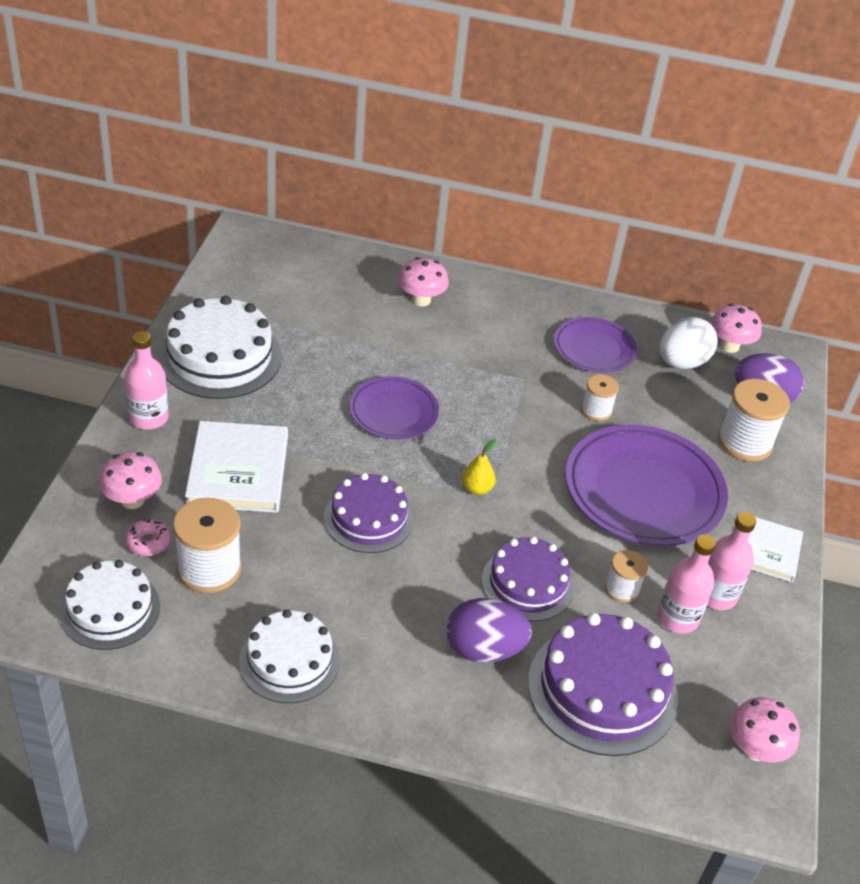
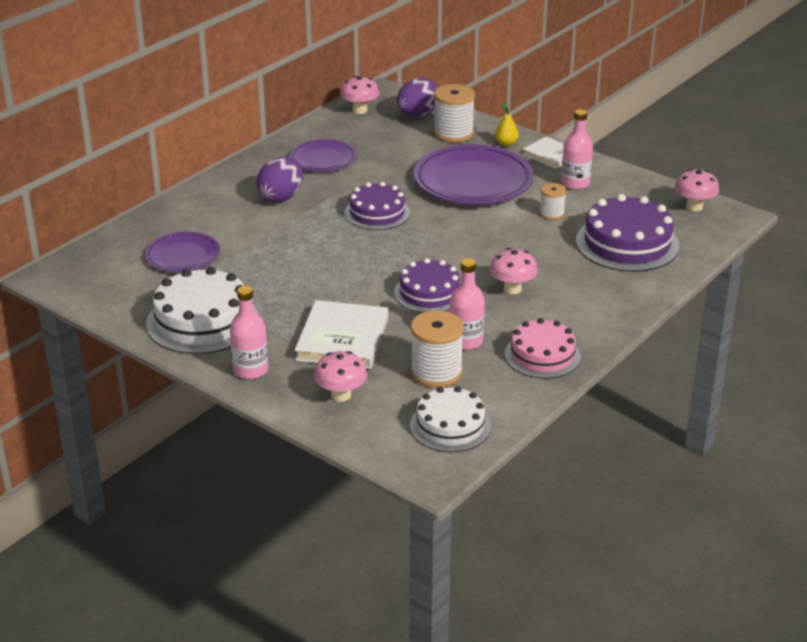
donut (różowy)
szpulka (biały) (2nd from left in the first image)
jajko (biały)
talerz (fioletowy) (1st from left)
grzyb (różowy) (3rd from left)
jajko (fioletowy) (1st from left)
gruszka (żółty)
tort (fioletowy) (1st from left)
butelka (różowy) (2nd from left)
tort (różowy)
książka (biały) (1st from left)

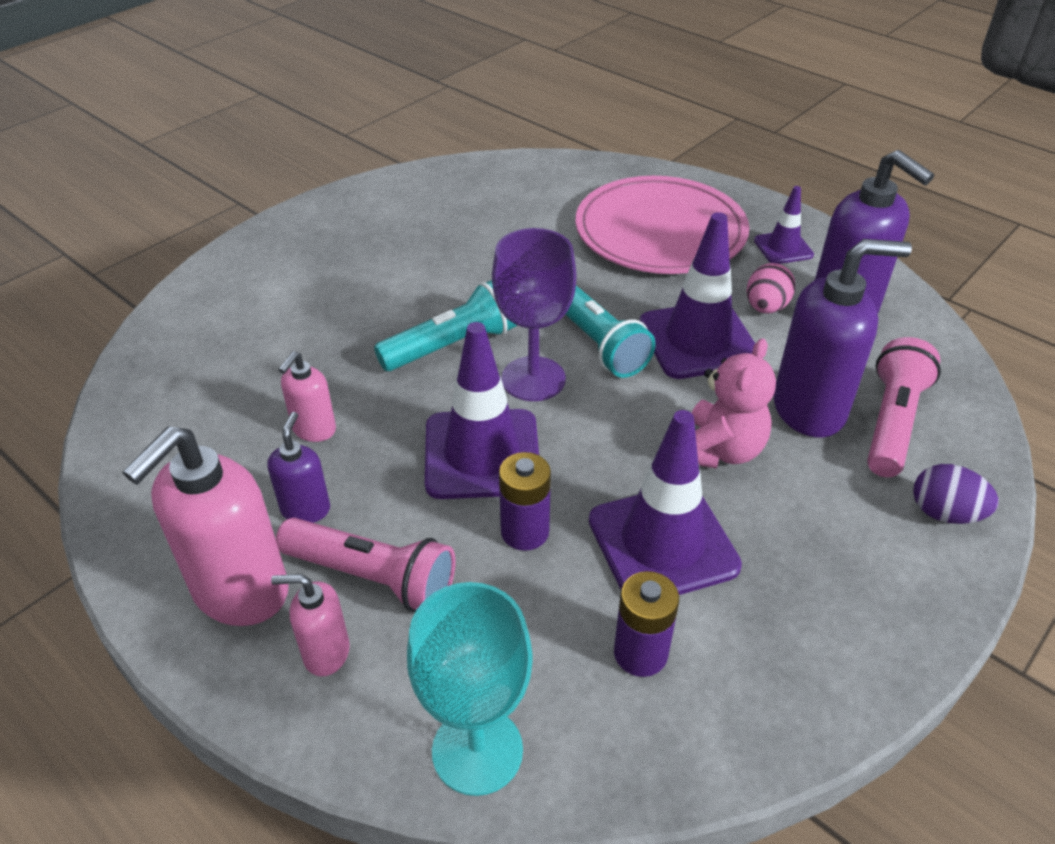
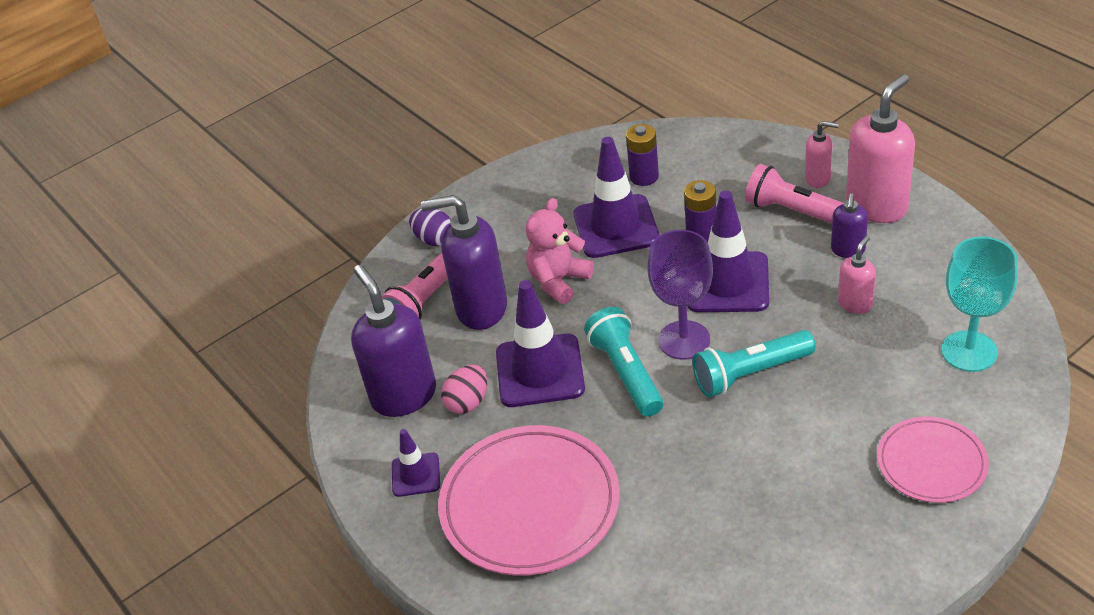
talerz (różowy) (2nd from left)
kielich (turkusowy)

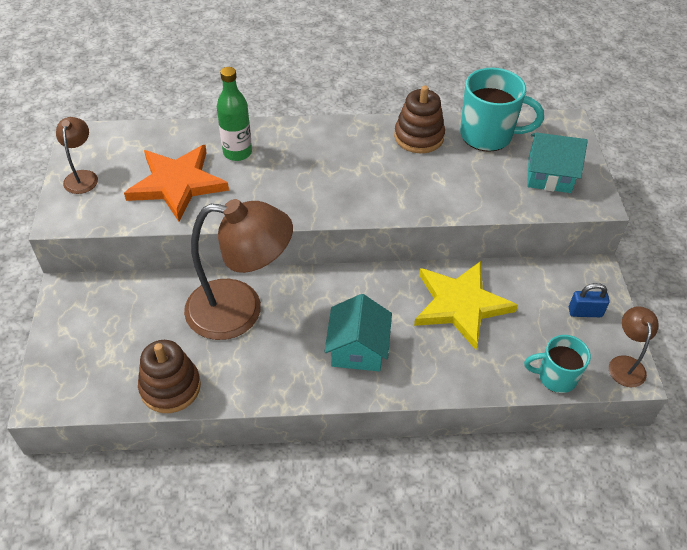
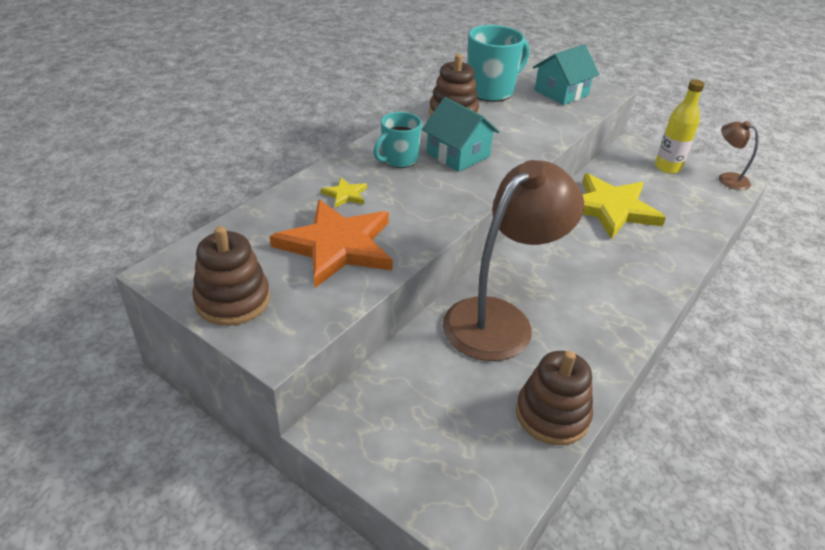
domek (turkusowy) (1st from left)
kubek (turkusowy) (1st from left)
zabawka nakładanka (brązowy) (1st from left)
gwiazda (żółty) (1st from left)
butelka (żółty)

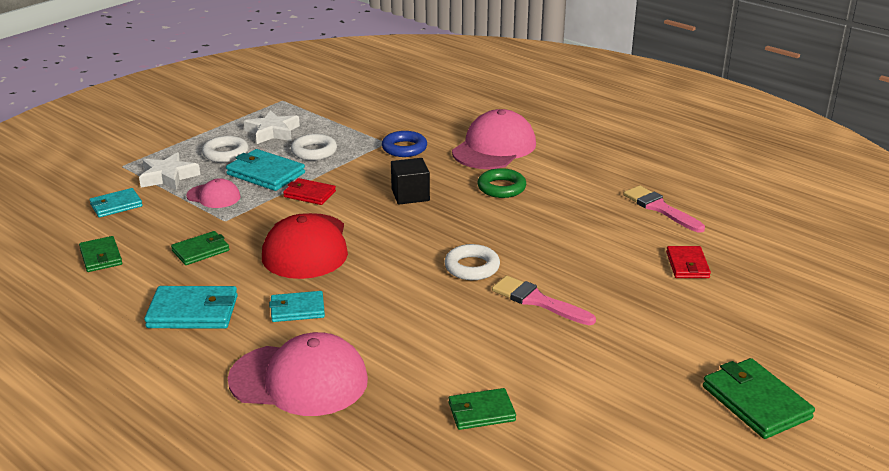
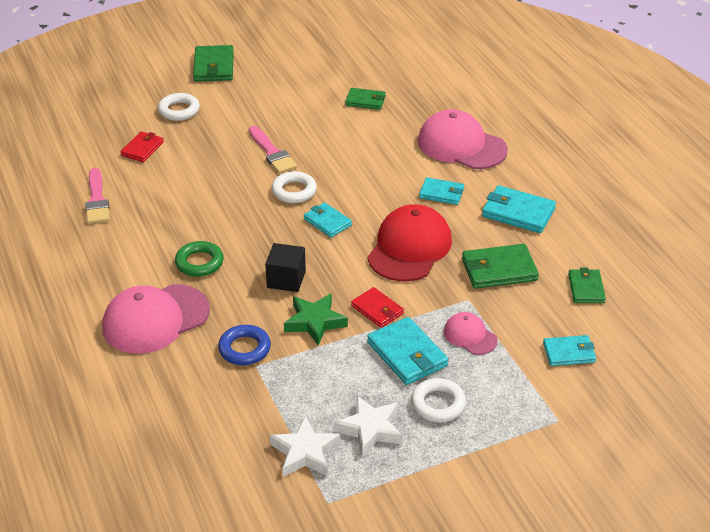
gwiazda (zielony)
portfel (turkusowy) (1st from left)
gwiazda (biały) (1st from left)
pierścień (biały) (1st from left)
portfel (zielony) (3rd from left)

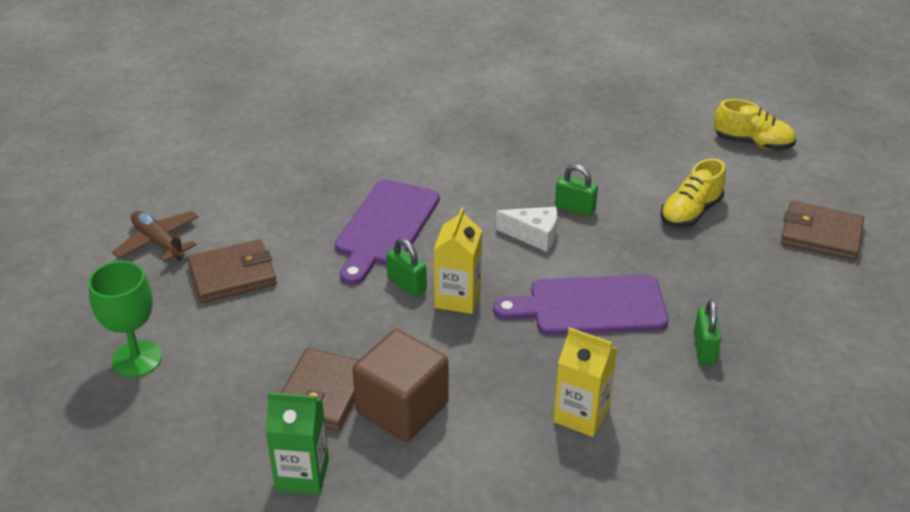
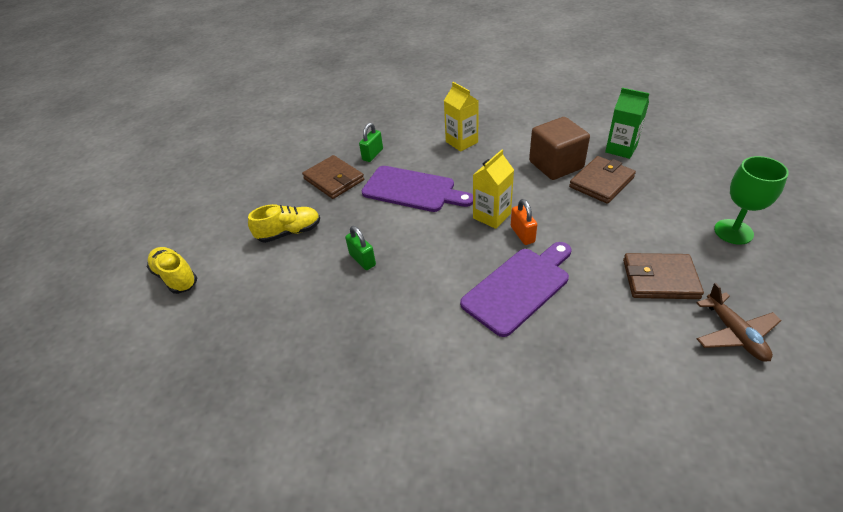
ser (biały)
portfel (brązowy) (1st from left)
kłódka (pomarańczowy)

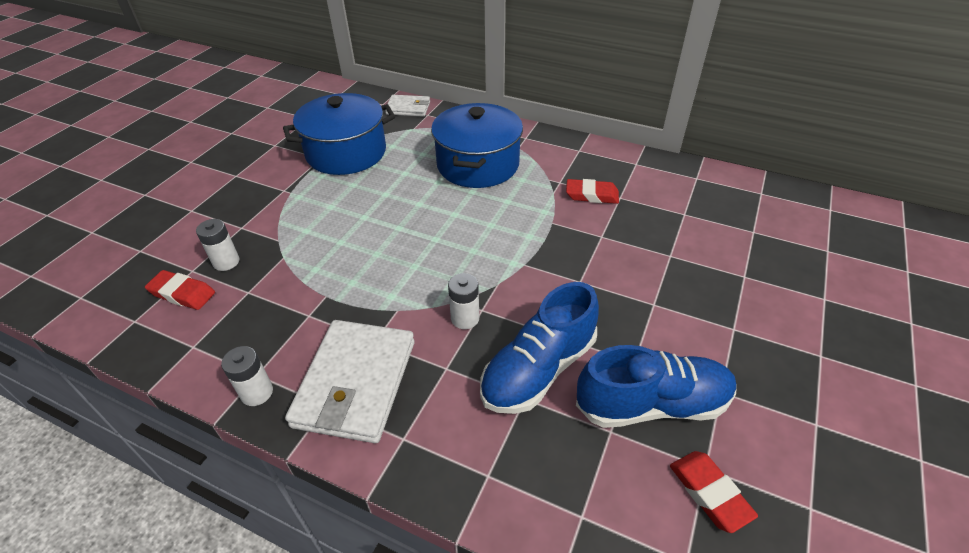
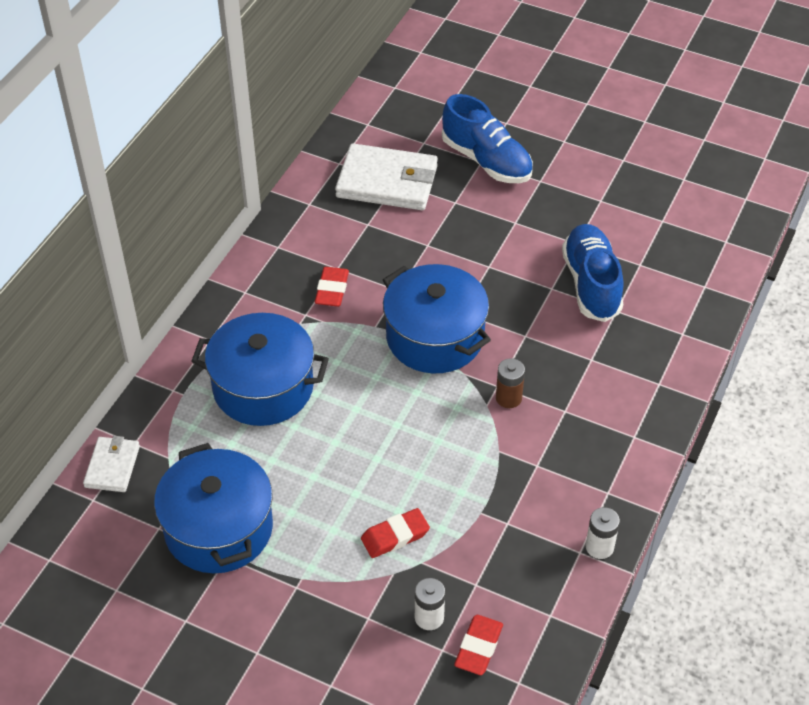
garnek (niebieski) (3rd from left)
portfel (biały) (2nd from left)
but (niebieski) (1st from left)
gumka do mazania (czerwony) (2nd from left)
bateria (brązowy)

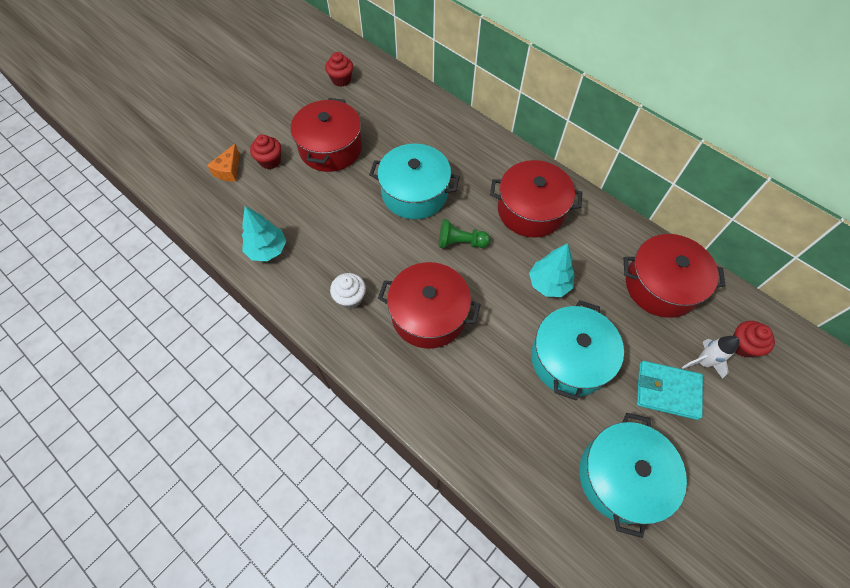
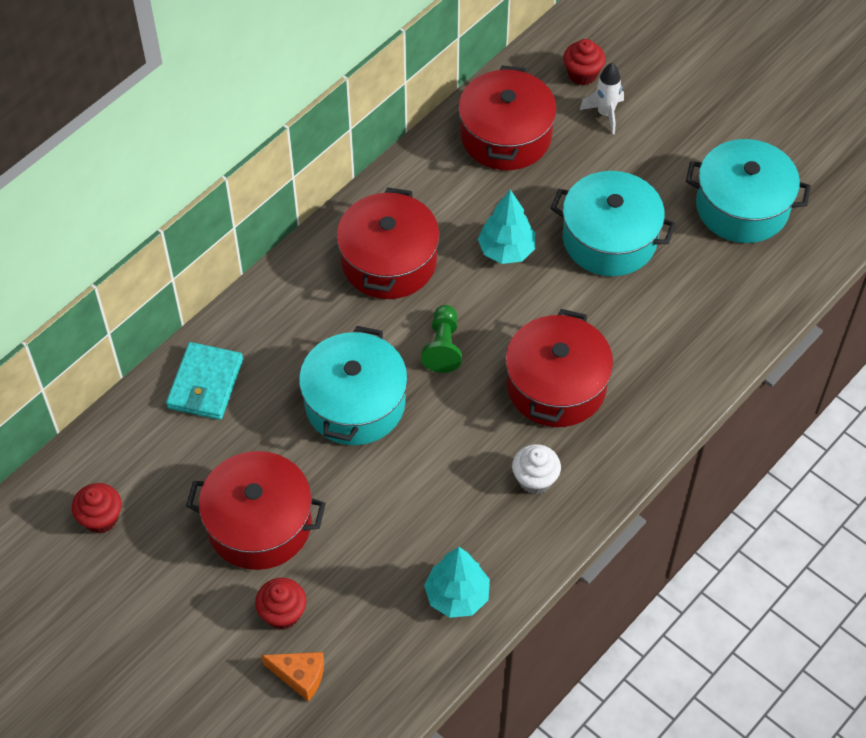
portfel (turkusowy)

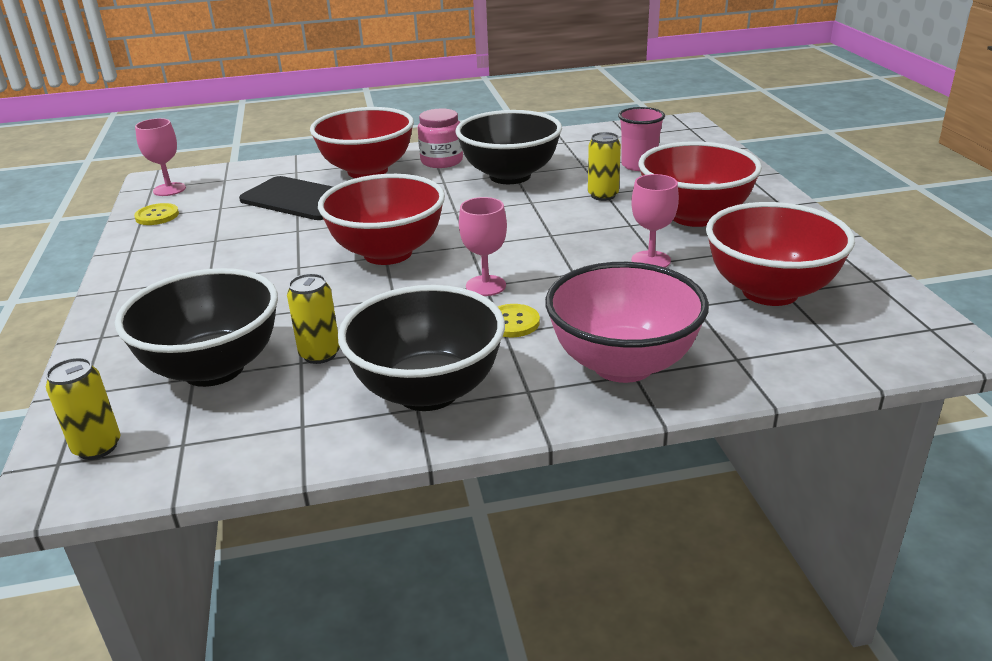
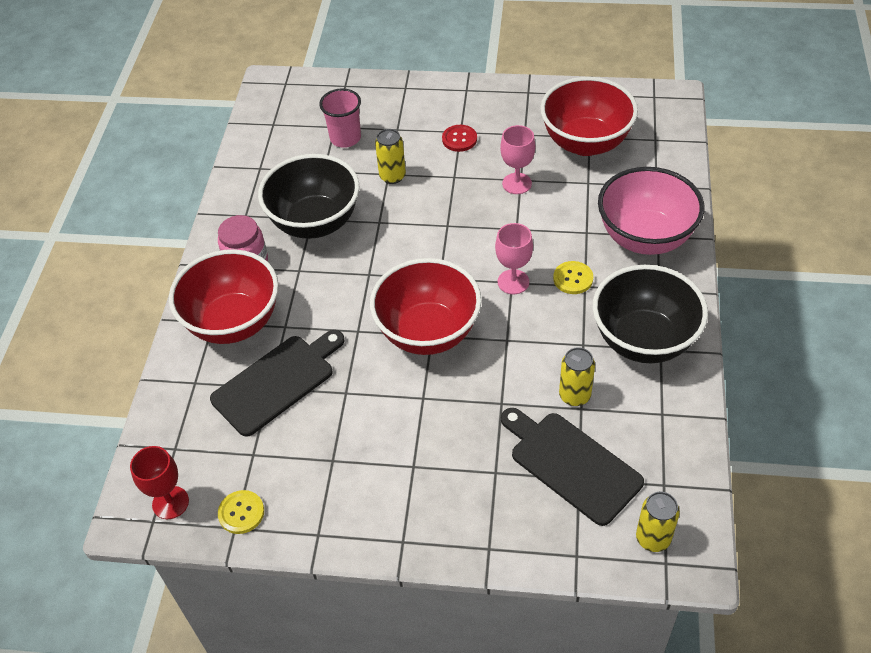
deska do krojenia (czarny) (2nd from left)
guzik (czerwony)
kielich (czerwony)

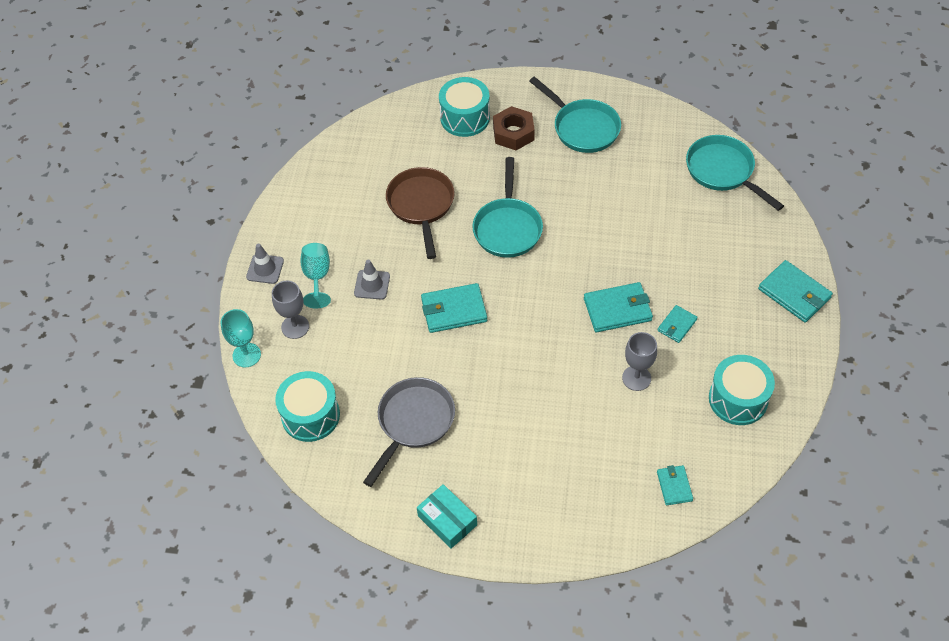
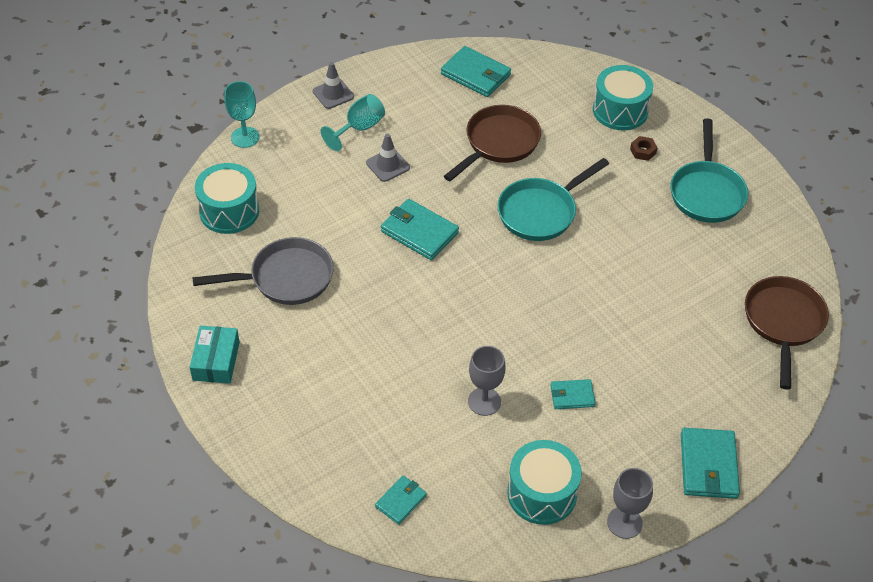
kielich (szary) (2nd from left)
portfel (turkusowy) (3rd from left)
patelnia (brązowy) (2nd from left)
nakrętka (brązowy)

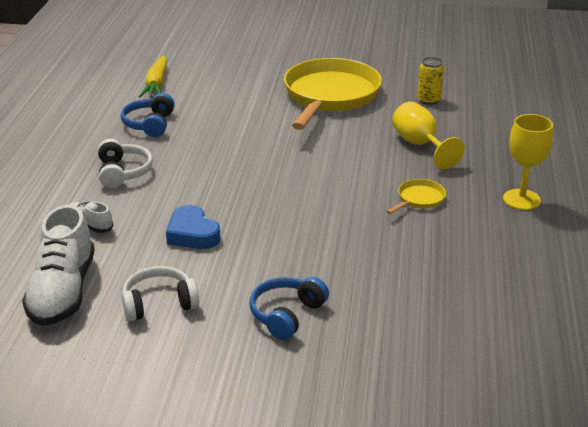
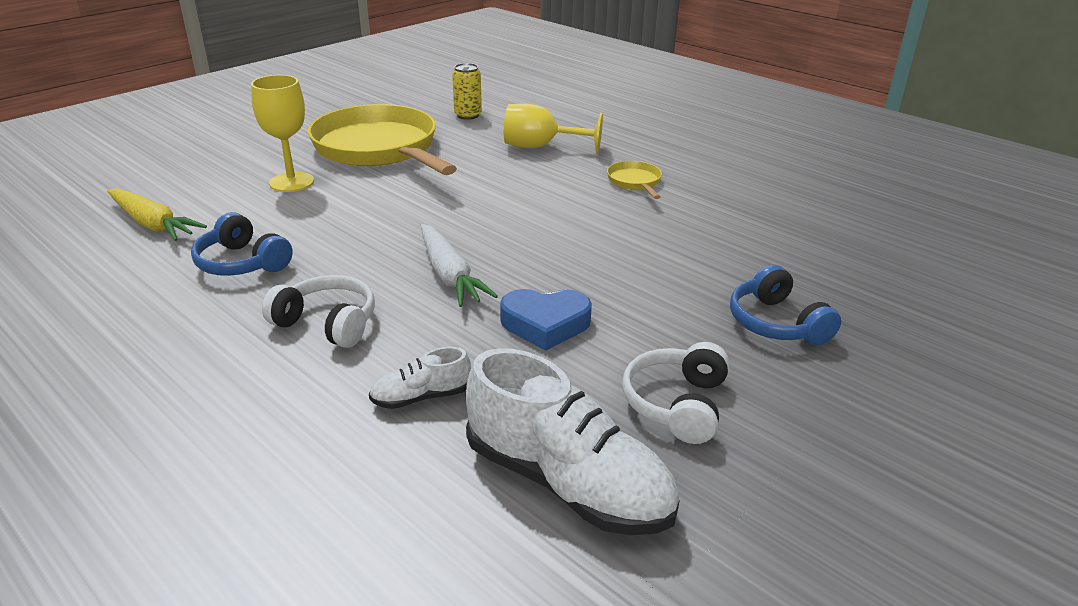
marchewka (biały)
kielich (żółty) (1st from left)

